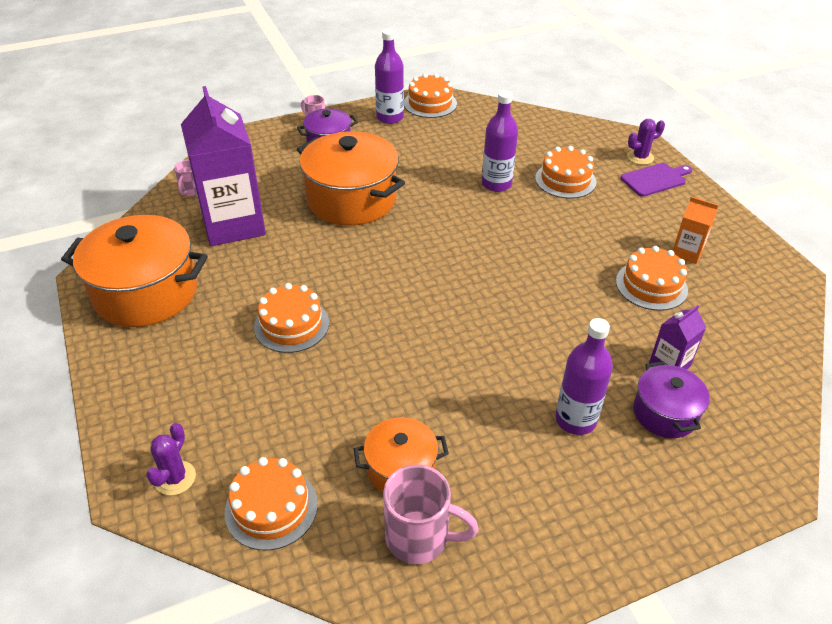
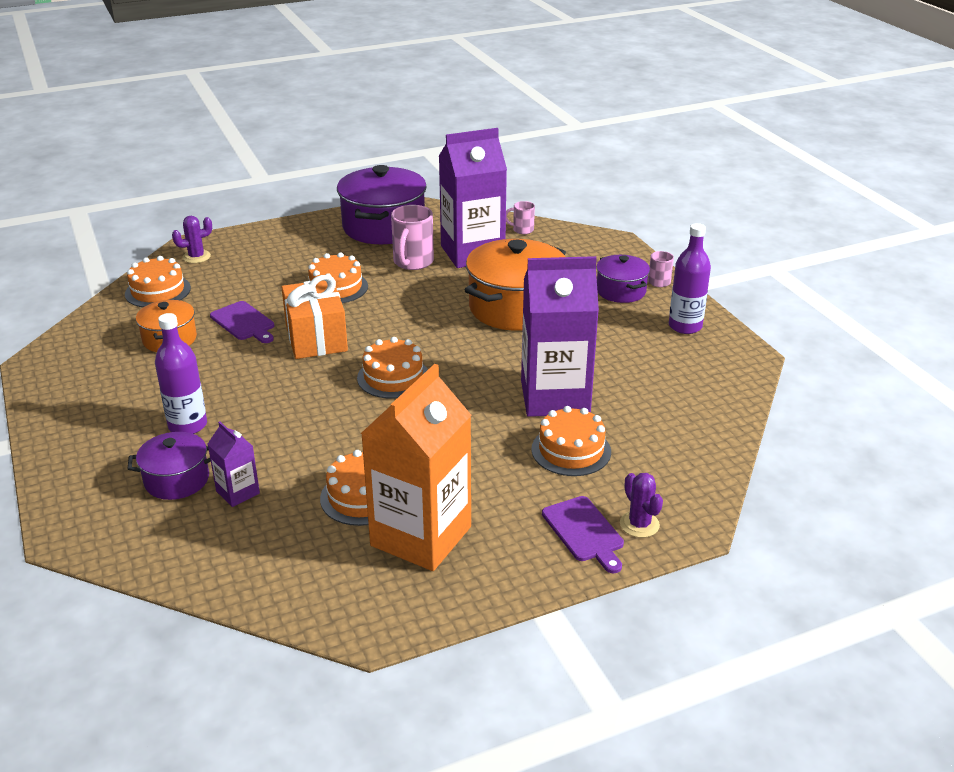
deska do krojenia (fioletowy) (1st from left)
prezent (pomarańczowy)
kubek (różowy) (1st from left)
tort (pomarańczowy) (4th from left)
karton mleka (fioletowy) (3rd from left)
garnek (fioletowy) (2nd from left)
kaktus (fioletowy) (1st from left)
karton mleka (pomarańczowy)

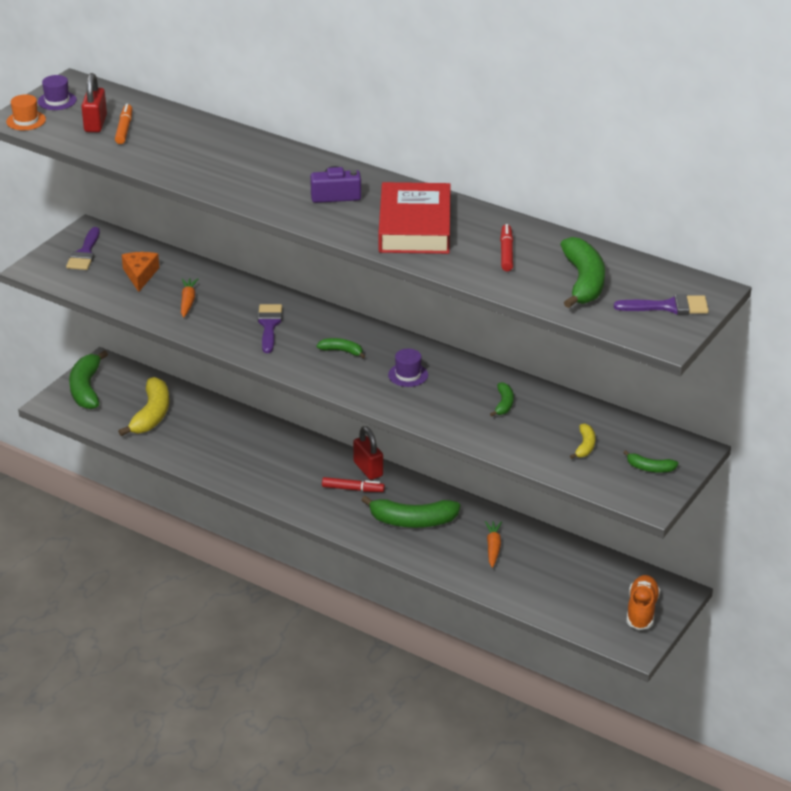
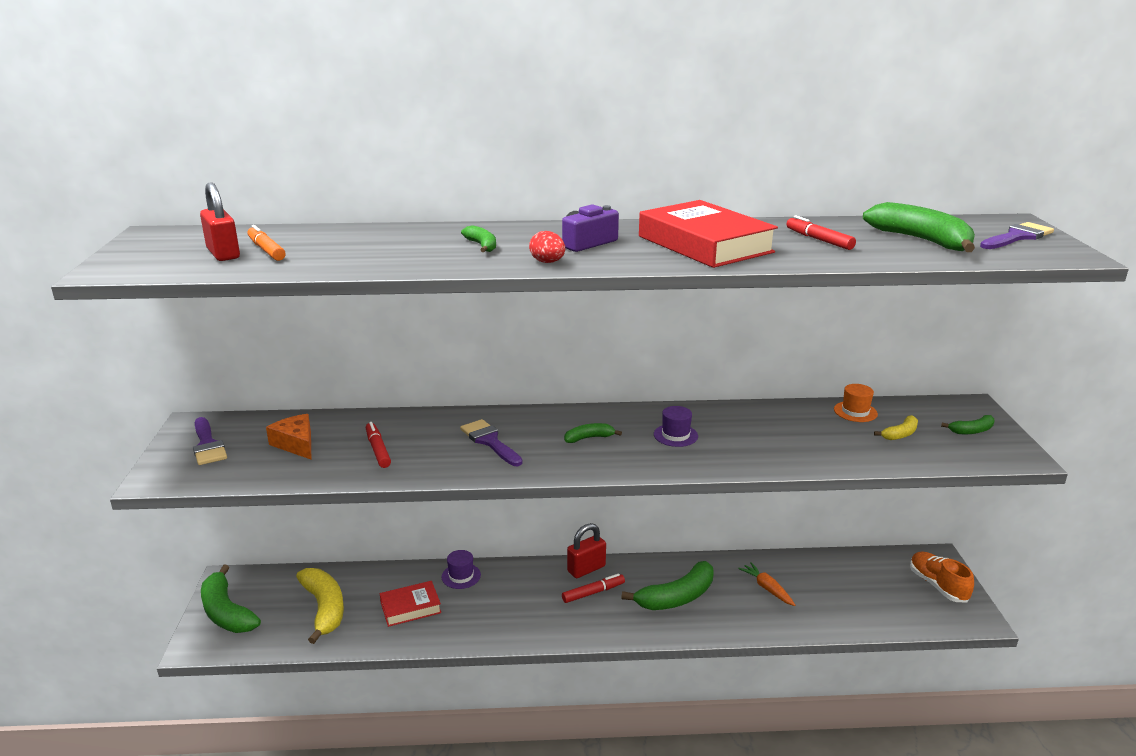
książka (czerwony) (1st from left)
jajko (czerwony)
kapelusz (pomarańczowy)
kapelusz (fioletowy) (1st from left)
banan (zielony) (2nd from left)
flamaster (czerwony) (1st from left)
kłódka (czerwony) (2nd from left)
banan (żółty) (2nd from left)

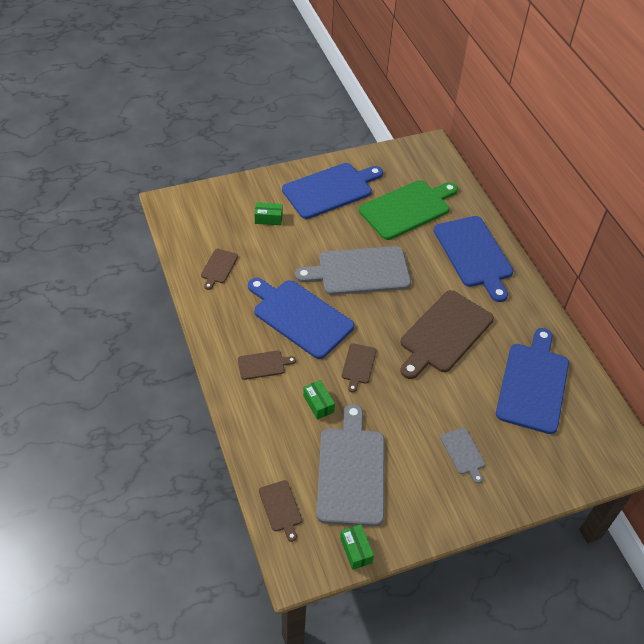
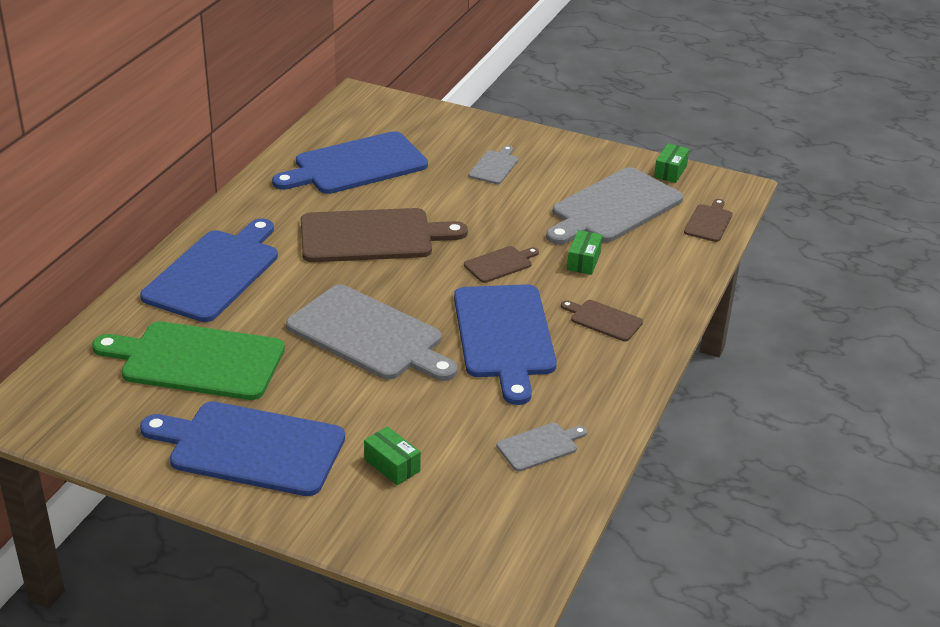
deska do krojenia (szary) (3rd from left)

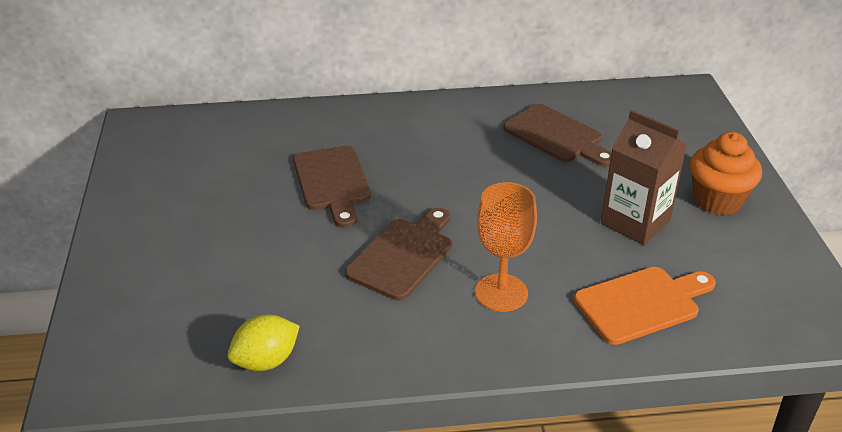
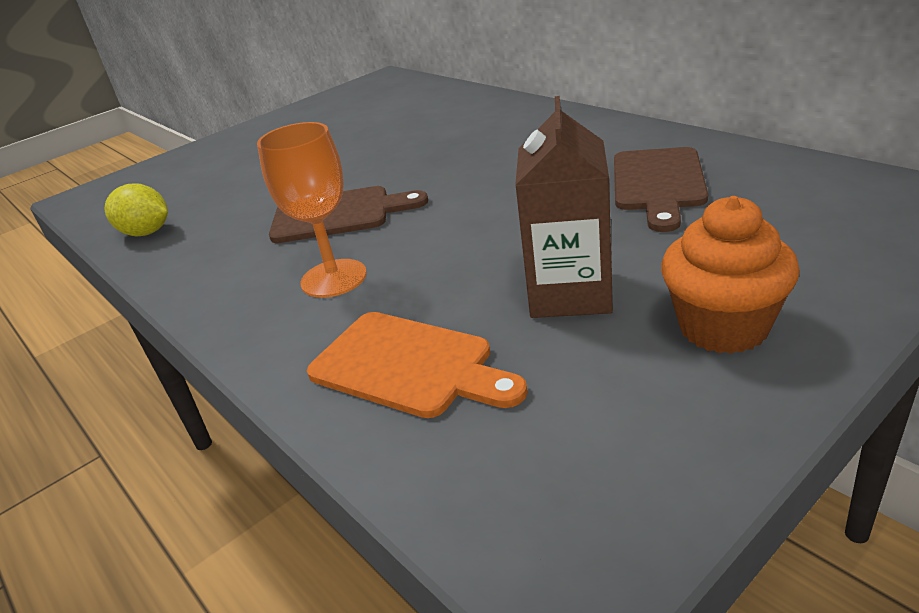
deska do krojenia (brązowy) (1st from left in the first image)

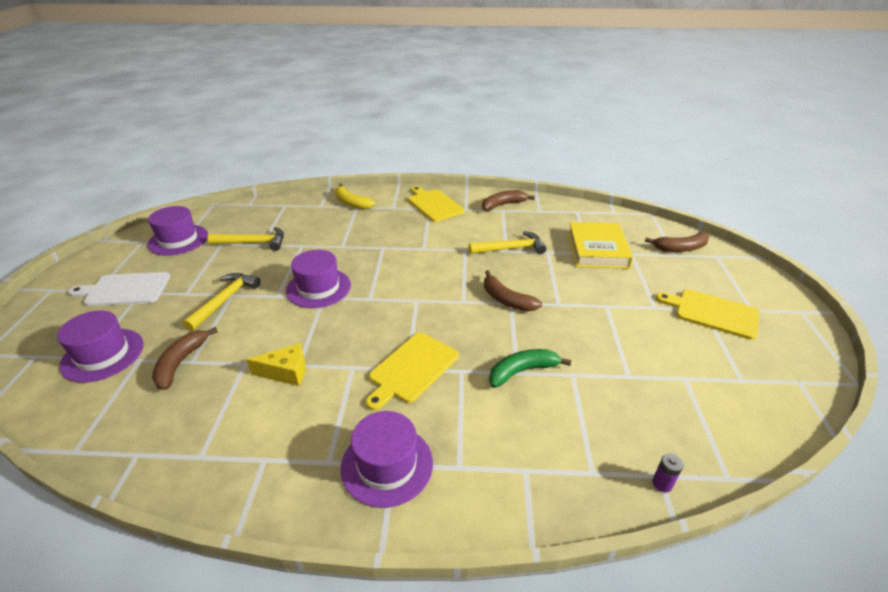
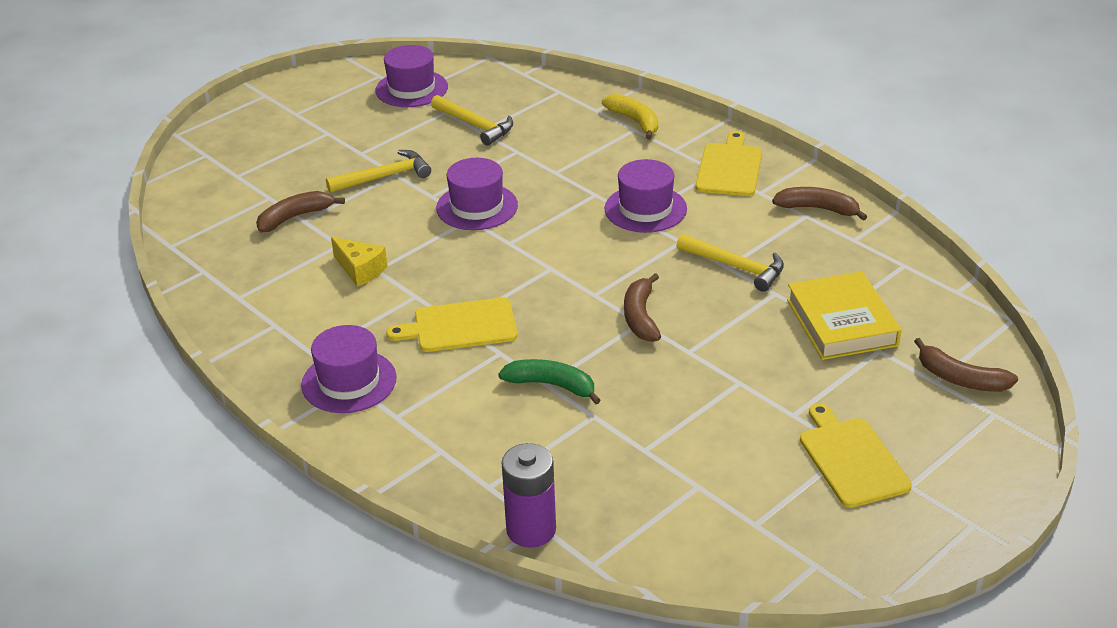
deska do krojenia (biały)
kapelusz (fioletowy) (4th from left)
banan (żółty)
książka (żółty)
bateria (fioletowy)

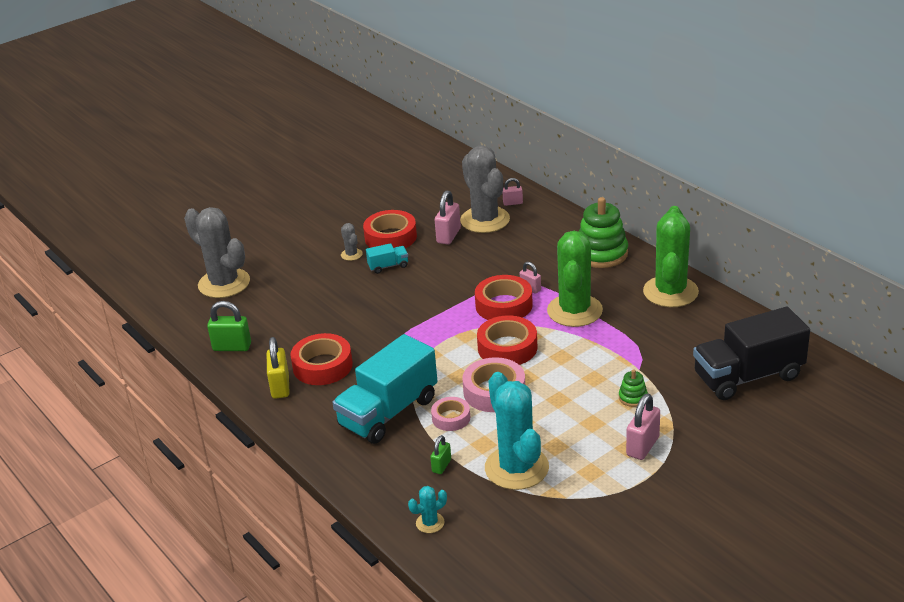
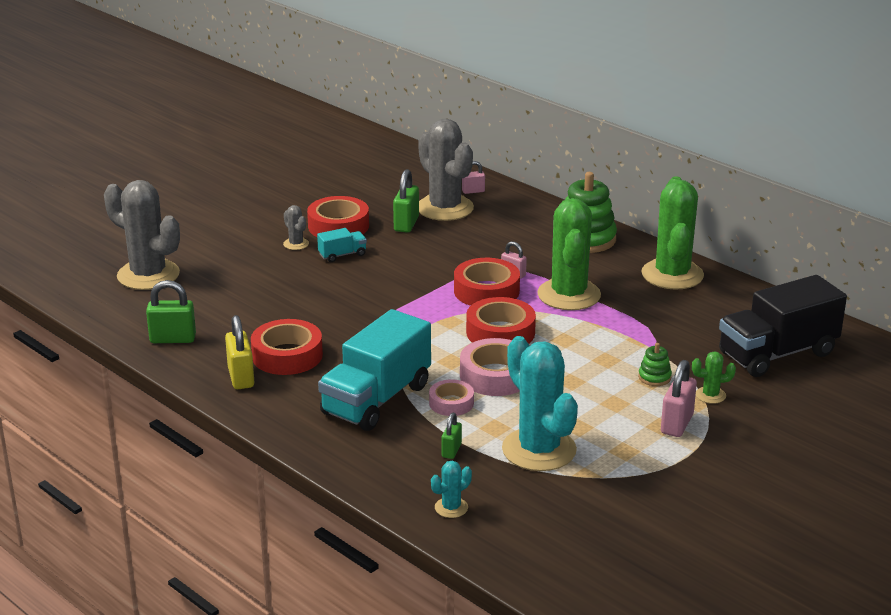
kaktus (zielony) (3rd from left)
kłódka (zielony) (2nd from left)

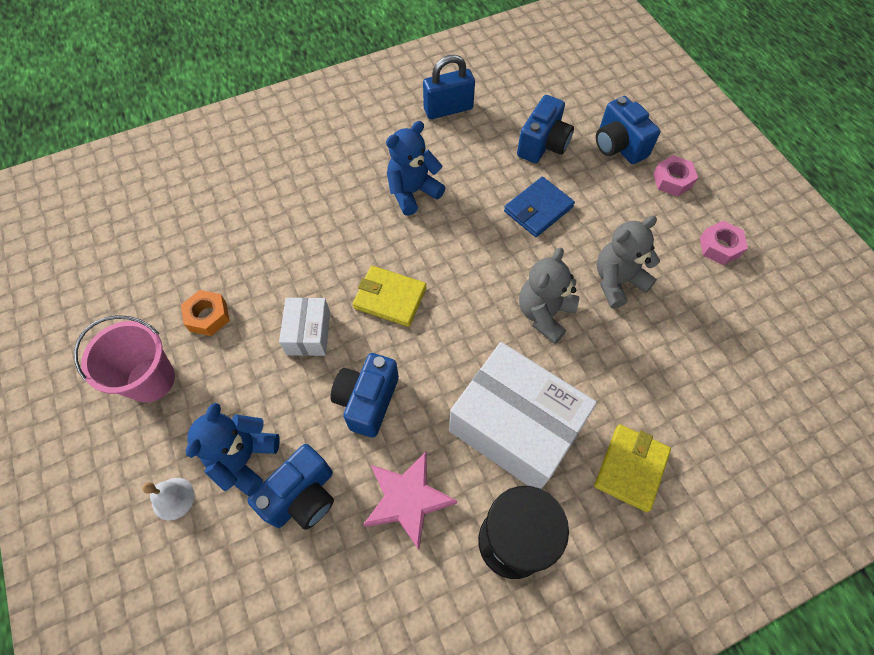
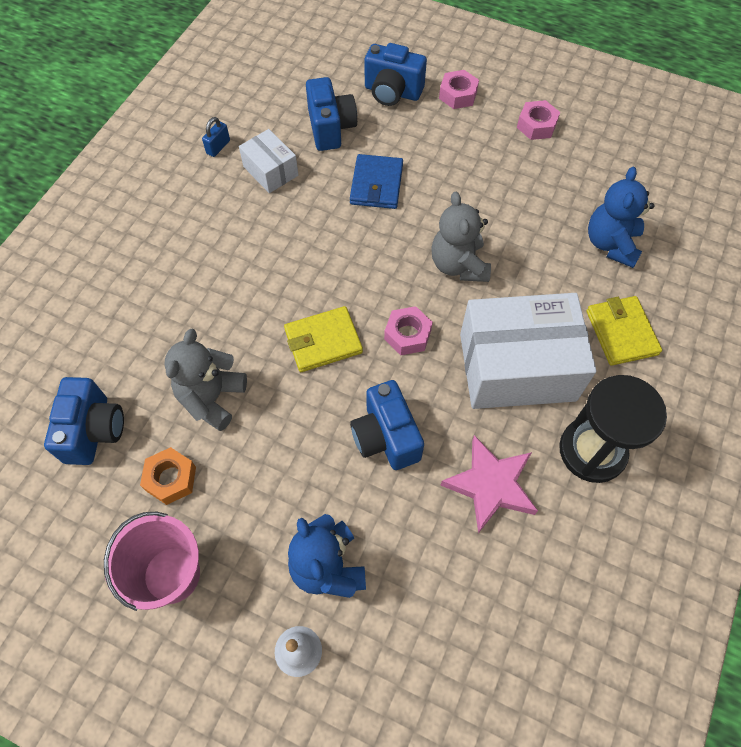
nakrętka (różowy) (1st from left)
aparat fotograficzny (niebieski) (1st from left)
pudełko (biały) (1st from left)
miś (niebieski) (2nd from left)
miś (szary) (1st from left)
kłódka (niebieski)

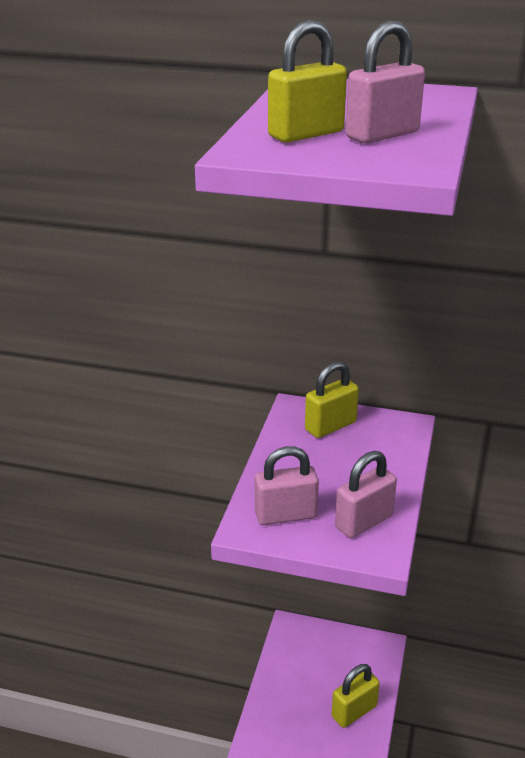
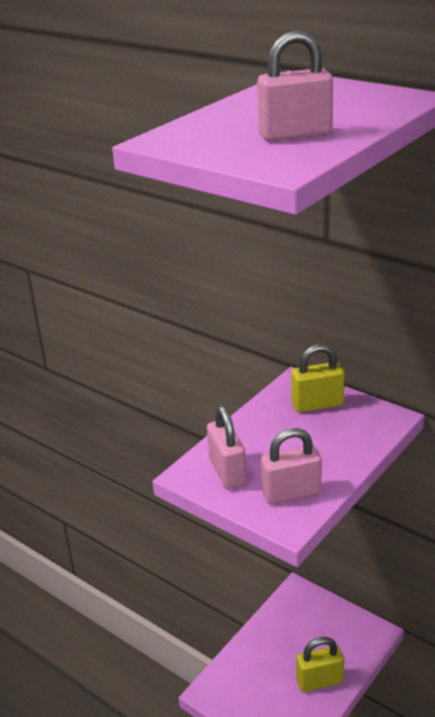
kłódka (żółty) (1st from left in the first image)
kłódka (różowy) (1st from left)

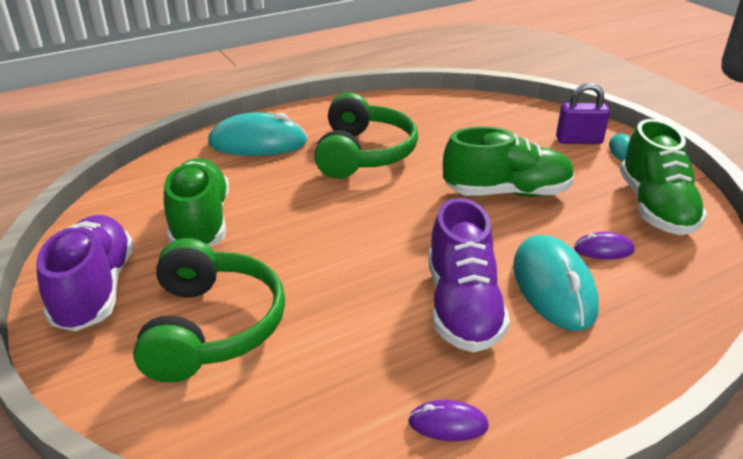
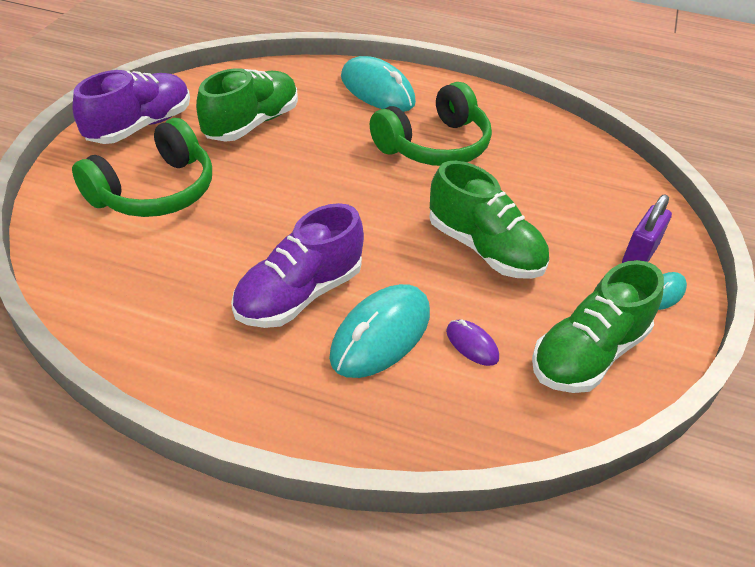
myszka (fioletowy) (1st from left in the first image)
kłódka (fioletowy)

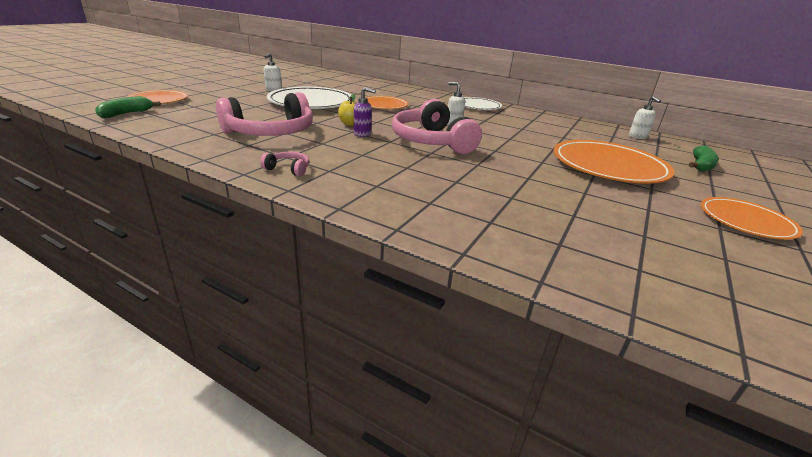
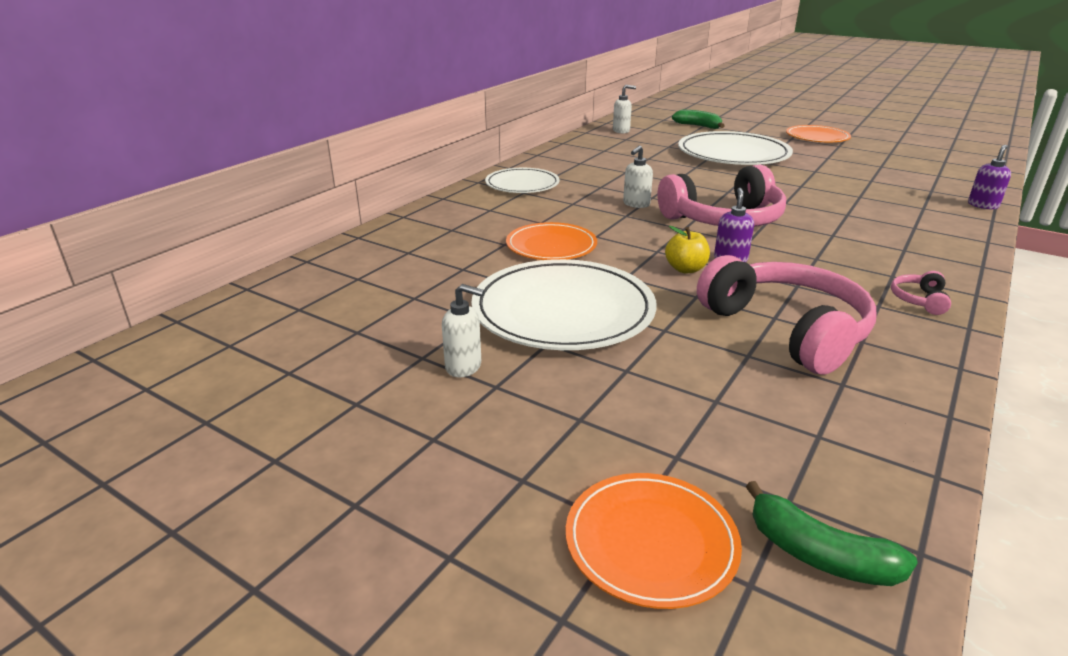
dozownik mydła (fioletowy) (2nd from left)
talerz (biały) (3rd from left)

